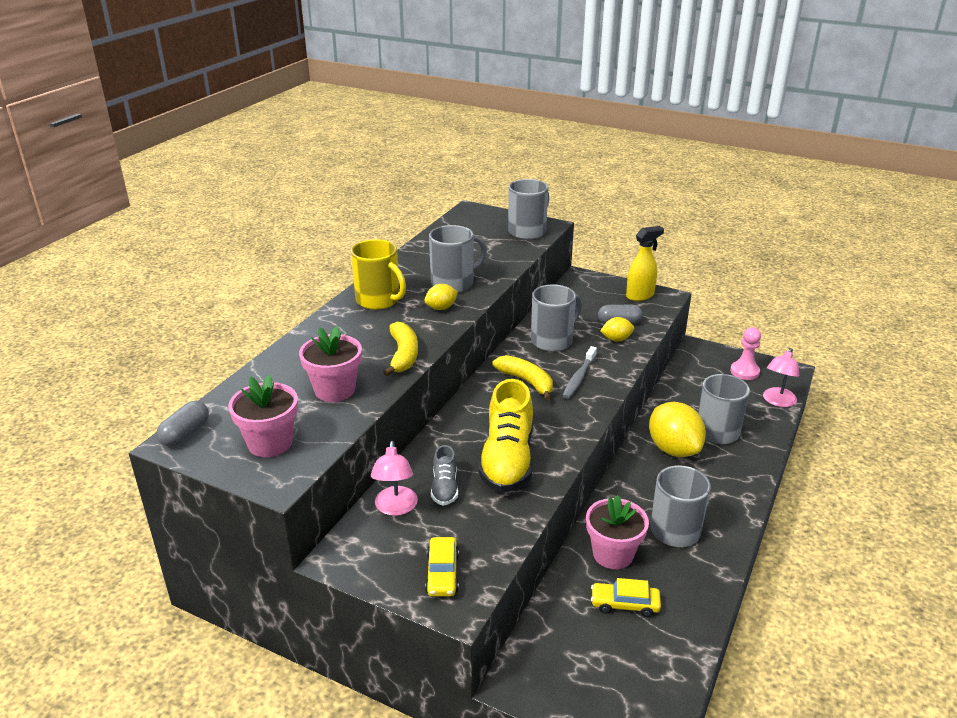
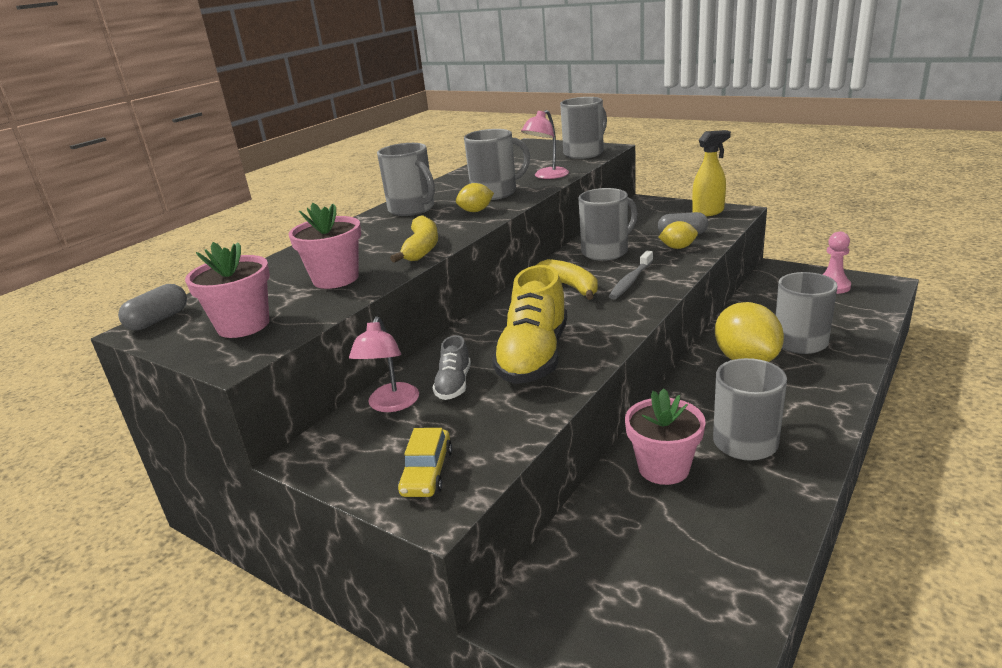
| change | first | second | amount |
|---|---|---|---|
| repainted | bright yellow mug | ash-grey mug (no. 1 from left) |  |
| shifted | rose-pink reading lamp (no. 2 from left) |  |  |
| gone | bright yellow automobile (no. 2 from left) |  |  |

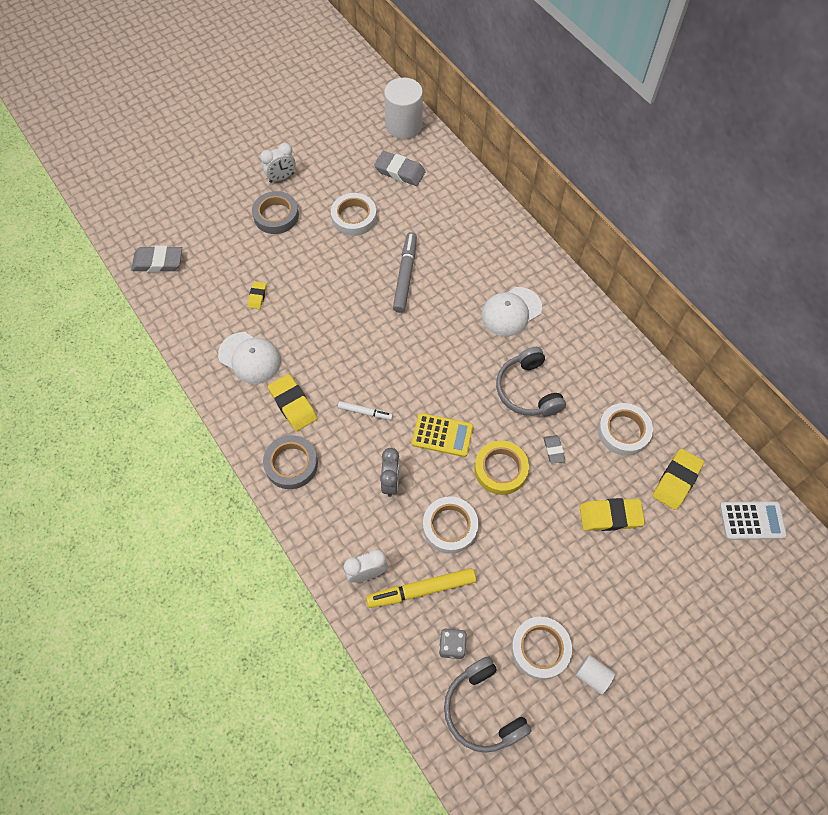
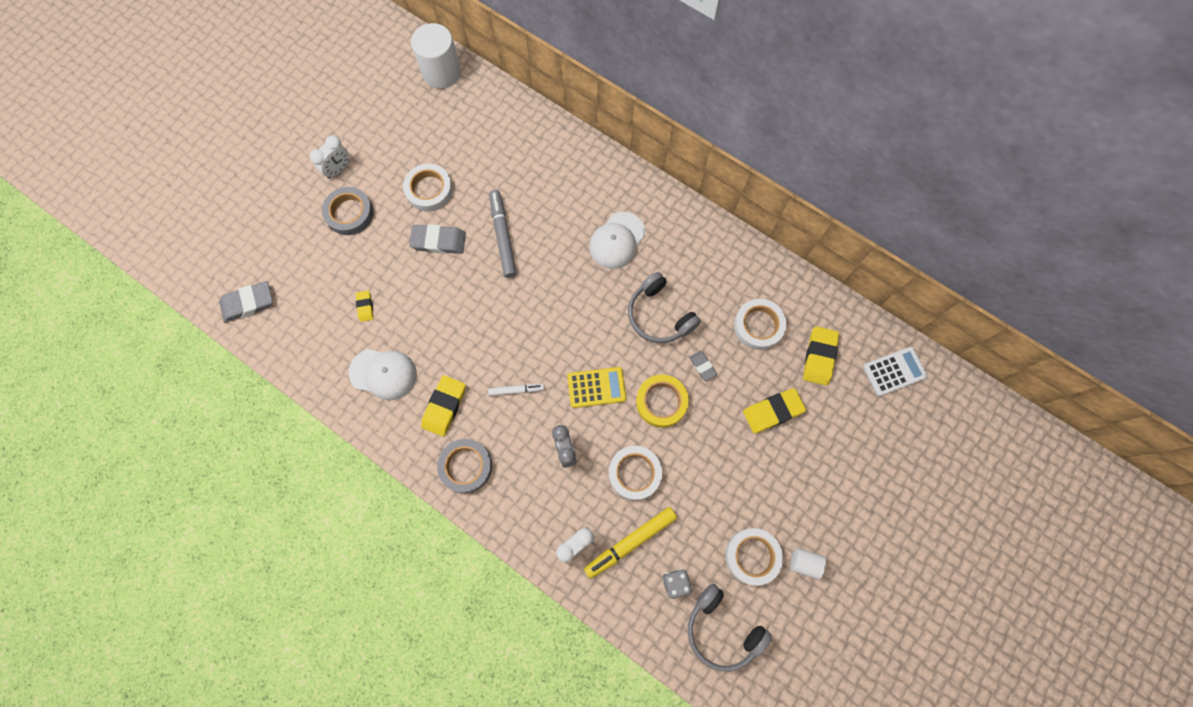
| change | first | second | amount |
|---|---|---|---|
| shifted | ash-grey eraser (no. 2 from left) |  |  |
| rotated | bright yellow eraser (no. 2 from left) |  | 75 degrees clockwise |

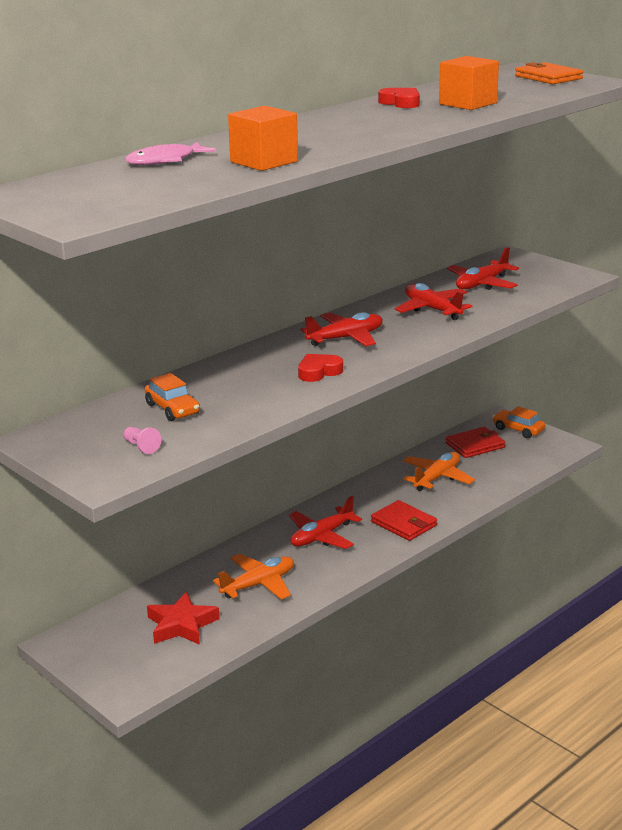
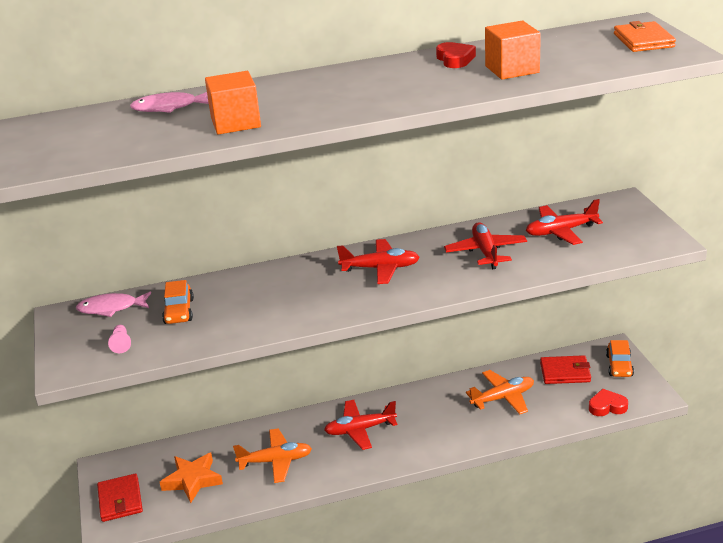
| change | first | second | amount |
|---|---|---|---|
| new |  | rose-pink fish figure (no. 1 from left) |  |
| shifted | crimson wallet (no. 1 from left) |  |  |
| repainted | crimson five-pointed star | orange-coloured five-pointed star |  |
| shifted | crimson heart shape (no. 1 from left in the first image) | crimson heart shape (no. 2 from left) |  |
| rotated | orange-coloured automobile (no. 2 from left) |  | 150 degrees counterclockwise |

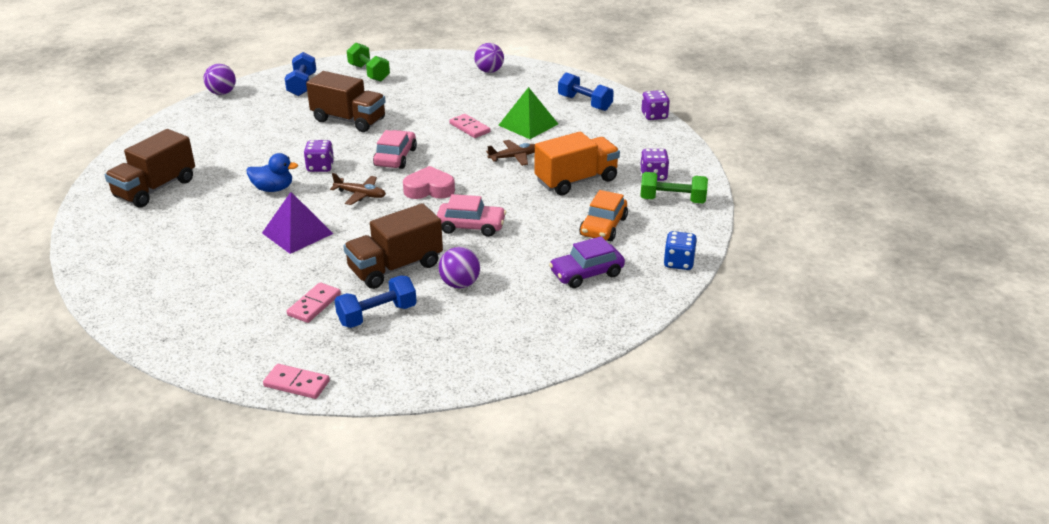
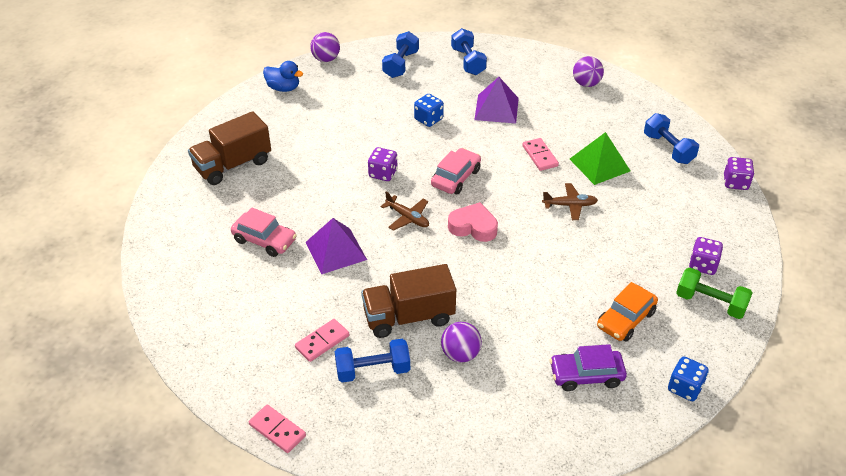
| change | first | second | amount |
|---|---|---|---|
| shifted | rose-pink automobile (no. 2 from left in the first image) | rose-pink automobile (no. 1 from left) |  |
| shifted | cobalt toy duck |  |  |
| swapped | russet toy truck (no. 2 from left) | cobalt die (no. 1 from left) |  |
| repainted | emerald hand weight (no. 1 from left) | cobalt hand weight (no. 3 from left) |  |
| new |  | violet solid pyramid (no. 2 from left) |  |
| gone | orange-coloured toy truck |  |  |

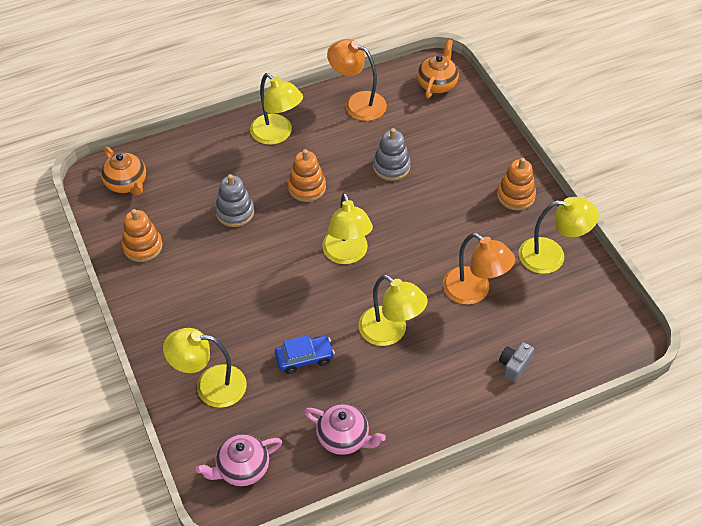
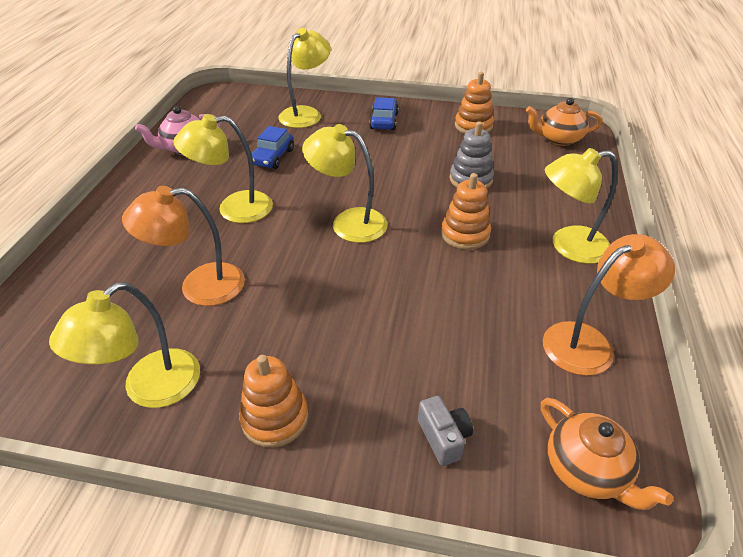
| change | first | second | amount |
|---|---|---|---|
| new |  | cobalt automobile (no. 2 from left) |  |
| shifted | ash-grey camera |  |  |
| gone | rose-pink tea pot (no. 1 from left) |  |  |
| gone | ash-grey stacking rings (no. 2 from left) |  |  |

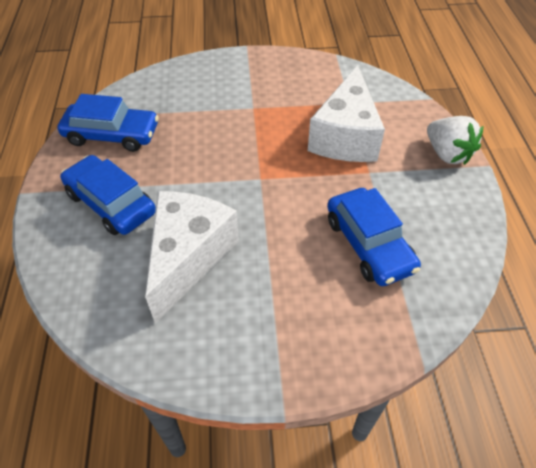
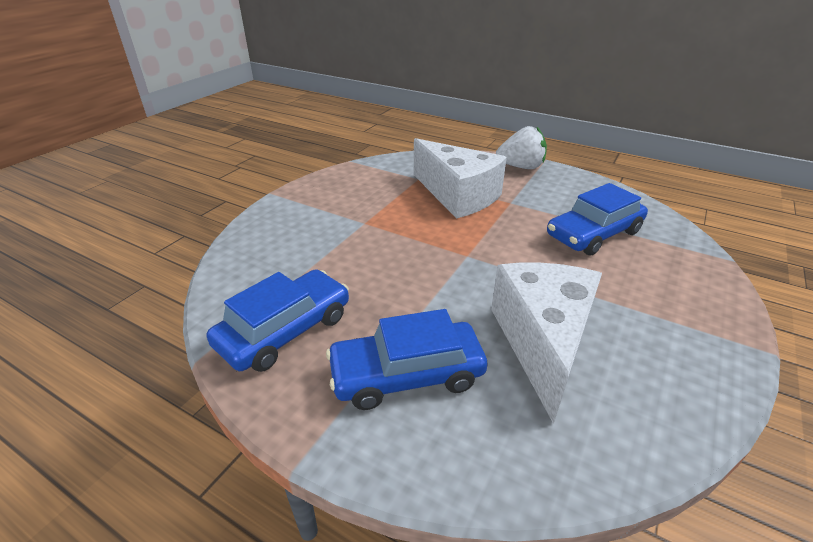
| change | first | second | amount |
|---|---|---|---|
| rotated | white cheese (no. 1 from left in the first image) | white cheese (no. 2 from left) | 45 degrees clockwise |
| rotated | cobalt automobile (no. 3 from left) |  | 135 degrees clockwise |

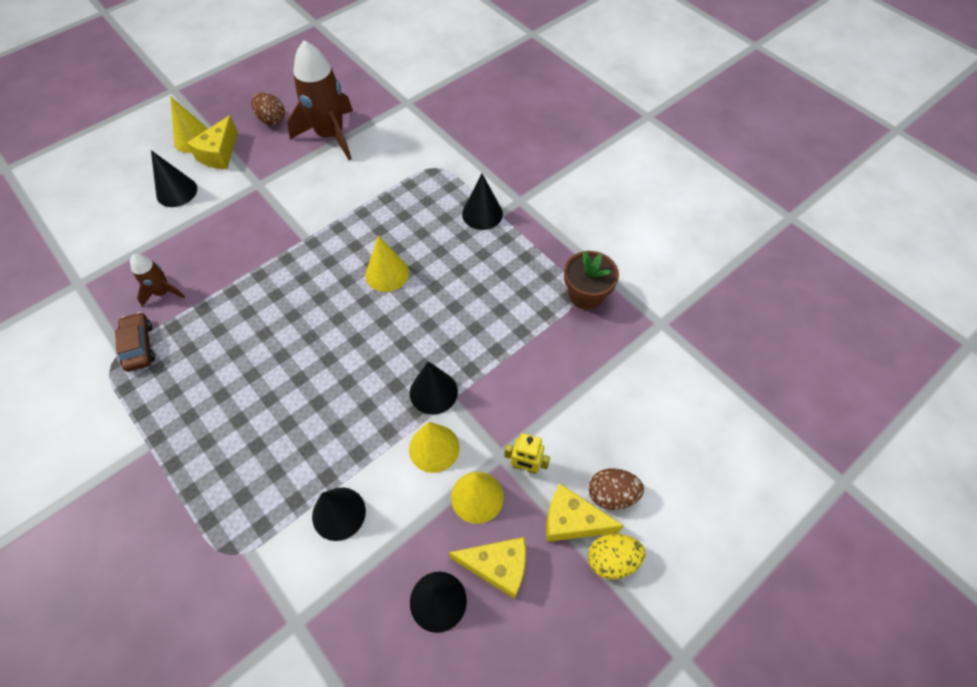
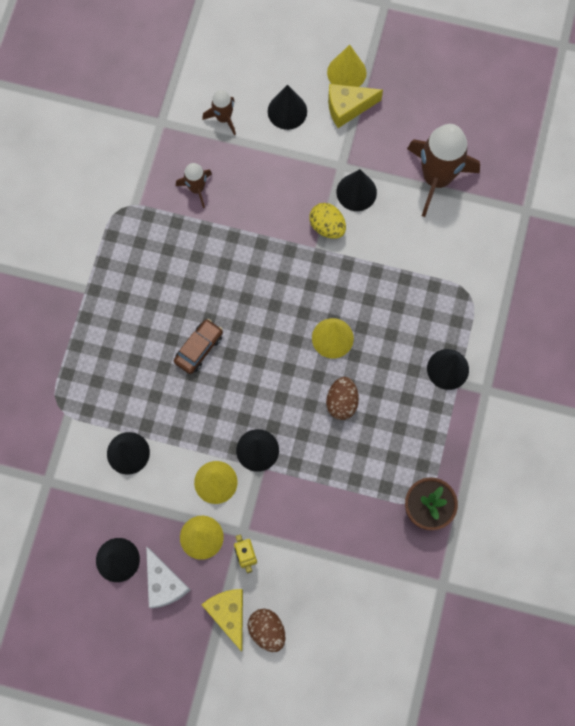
| change | first | second | amount |
|---|---|---|---|
| repainted | bright yellow cheese (no. 2 from left) | white cheese |  |
| shifted | russet automobile |  |  |
| new |  | russet spaceship (no. 2 from left) |  |
| shifted | bright yellow egg shape |  |  |
| shifted | russet egg shape (no. 1 from left in the first image) | russet egg shape (no. 2 from left) |  |
| new |  | black cone (no. 5 from left) |  |

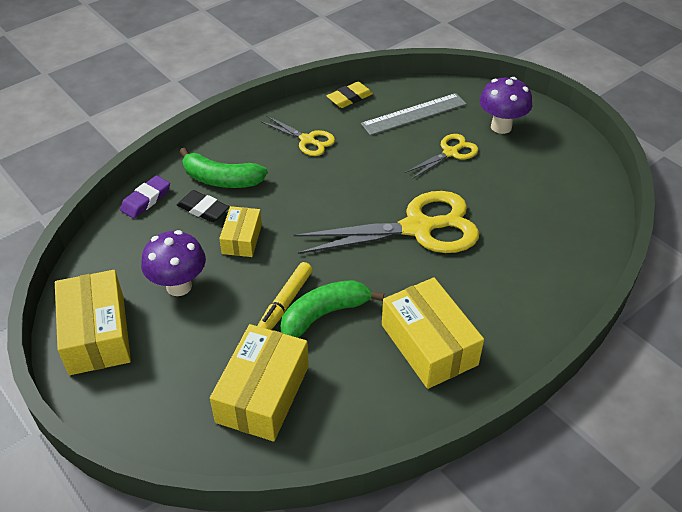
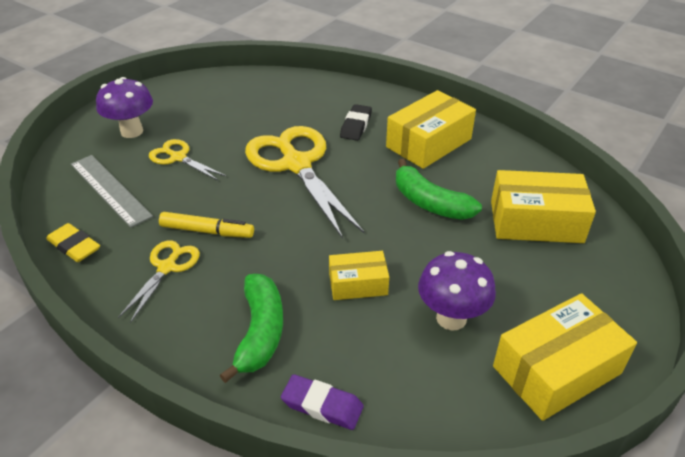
| change | first | second | amount |
|---|---|---|---|
| shifted | bright yellow marker pen |  |  |
| shifted | black eraser |  |  |

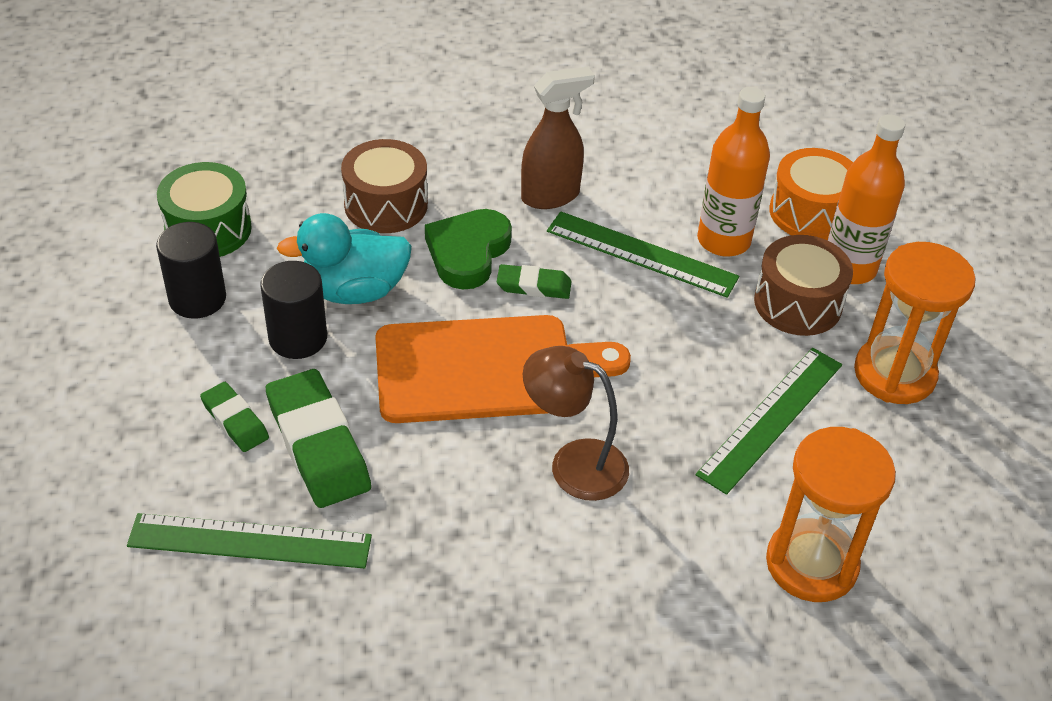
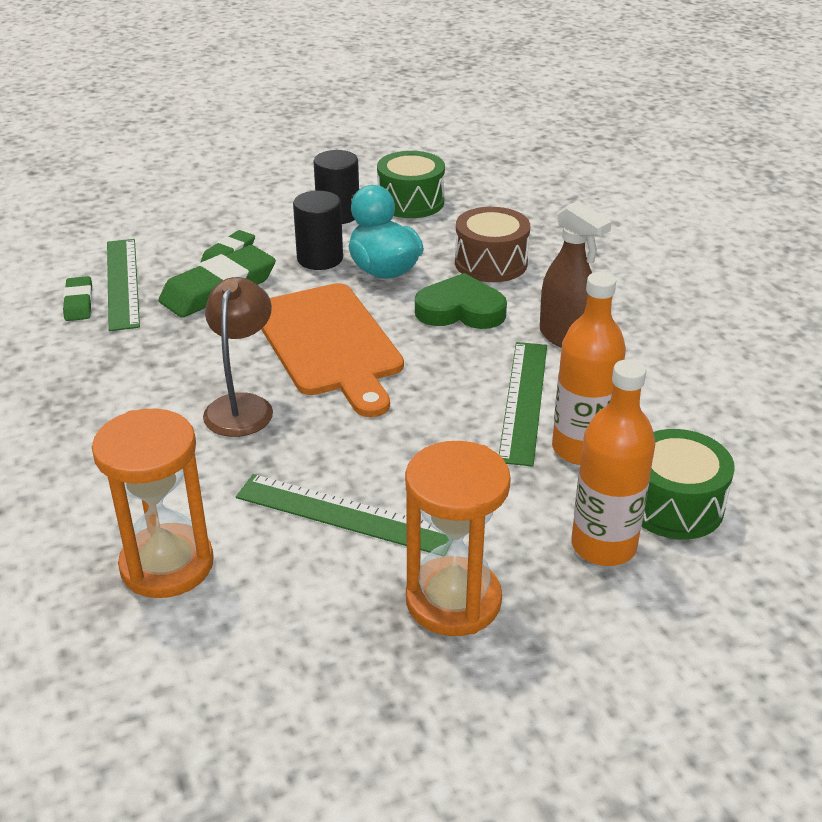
| change | first | second | amount |
|---|---|---|---|
| shifted | emerald eraser (no. 3 from left in the first image) | emerald eraser (no. 1 from left) |  |
| repainted | orange-coloured snare drum | emerald snare drum (no. 2 from left) |  |
| gone | russet snare drum (no. 2 from left) |  |  |

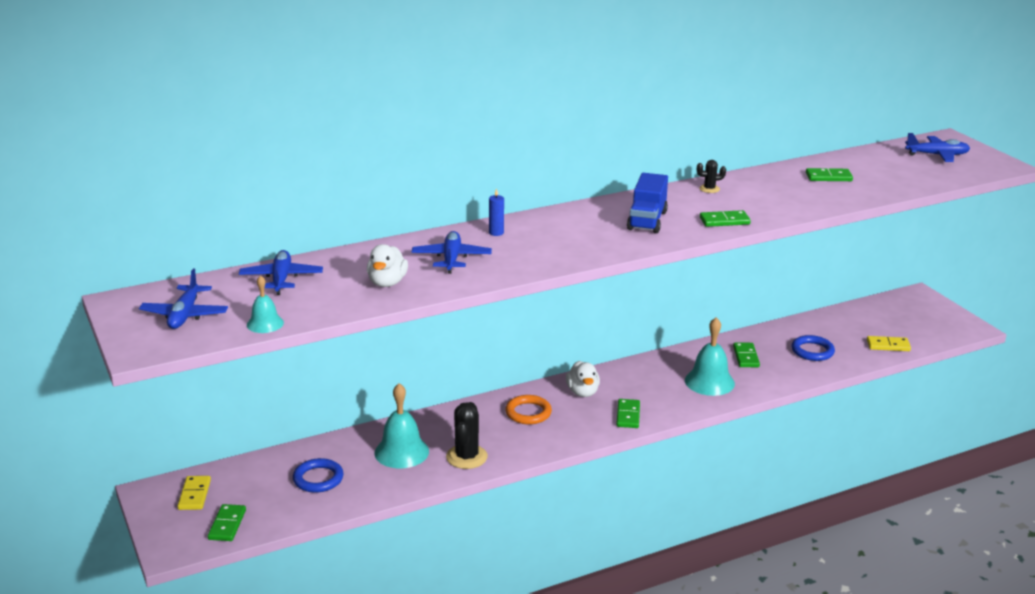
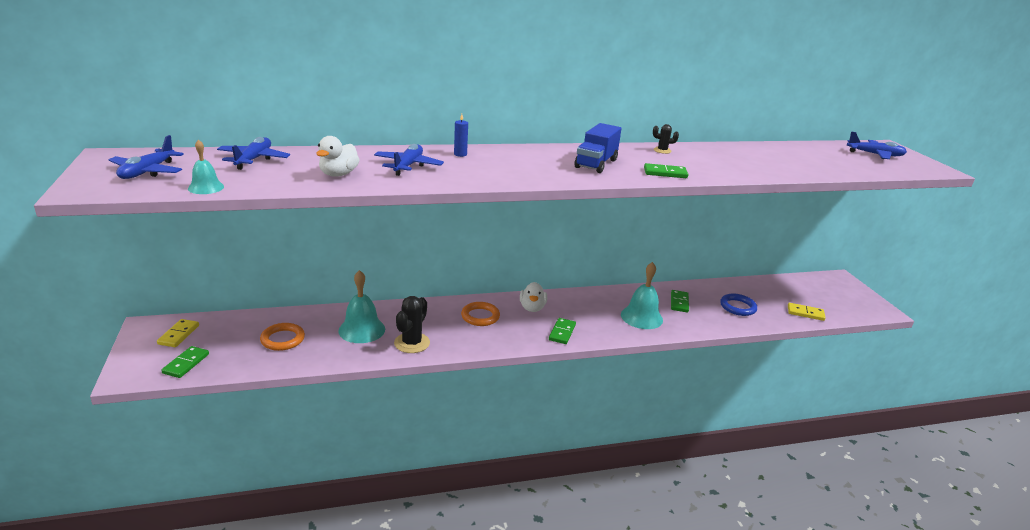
| change | first | second | amount |
|---|---|---|---|
| repainted | cobalt hoop (no. 1 from left) | orange-coloured hoop (no. 1 from left) |  |
| gone | emerald domino tile (no. 5 from left) |  |  |

